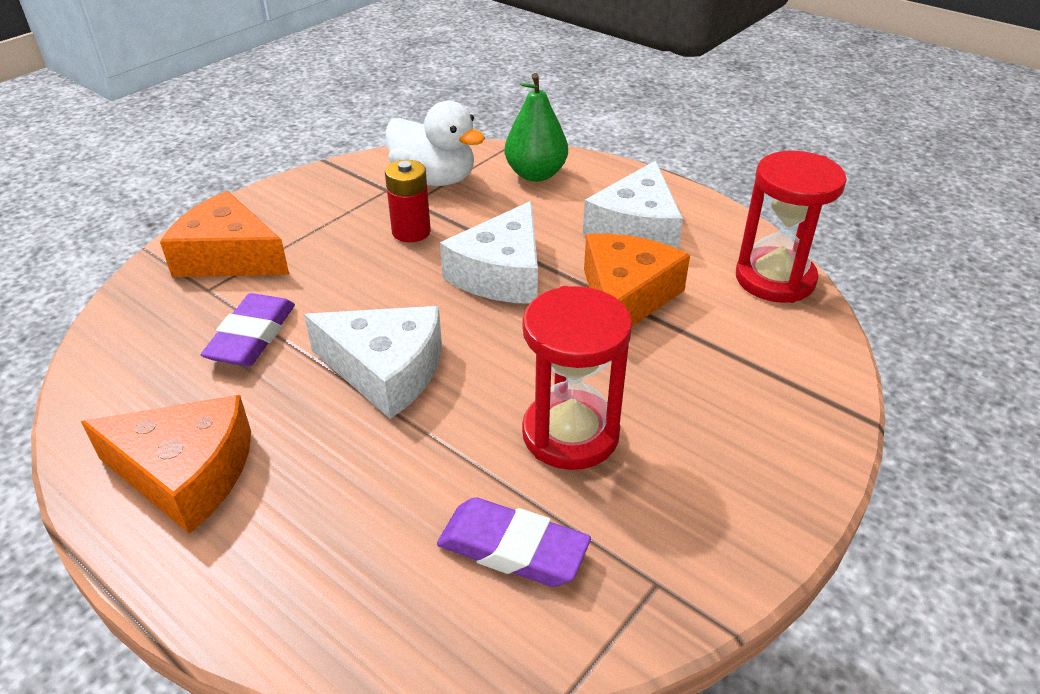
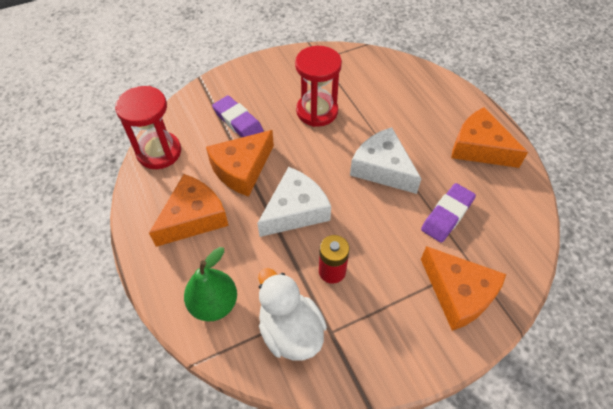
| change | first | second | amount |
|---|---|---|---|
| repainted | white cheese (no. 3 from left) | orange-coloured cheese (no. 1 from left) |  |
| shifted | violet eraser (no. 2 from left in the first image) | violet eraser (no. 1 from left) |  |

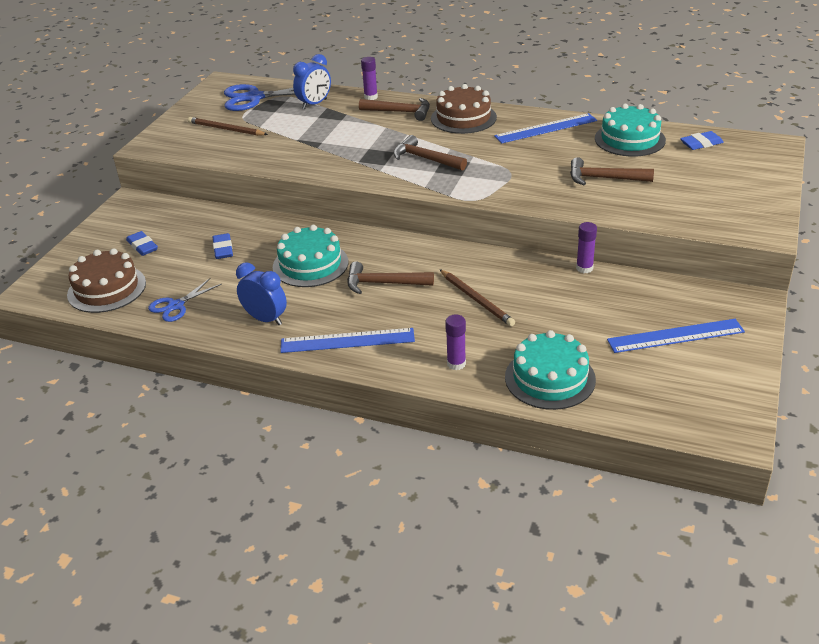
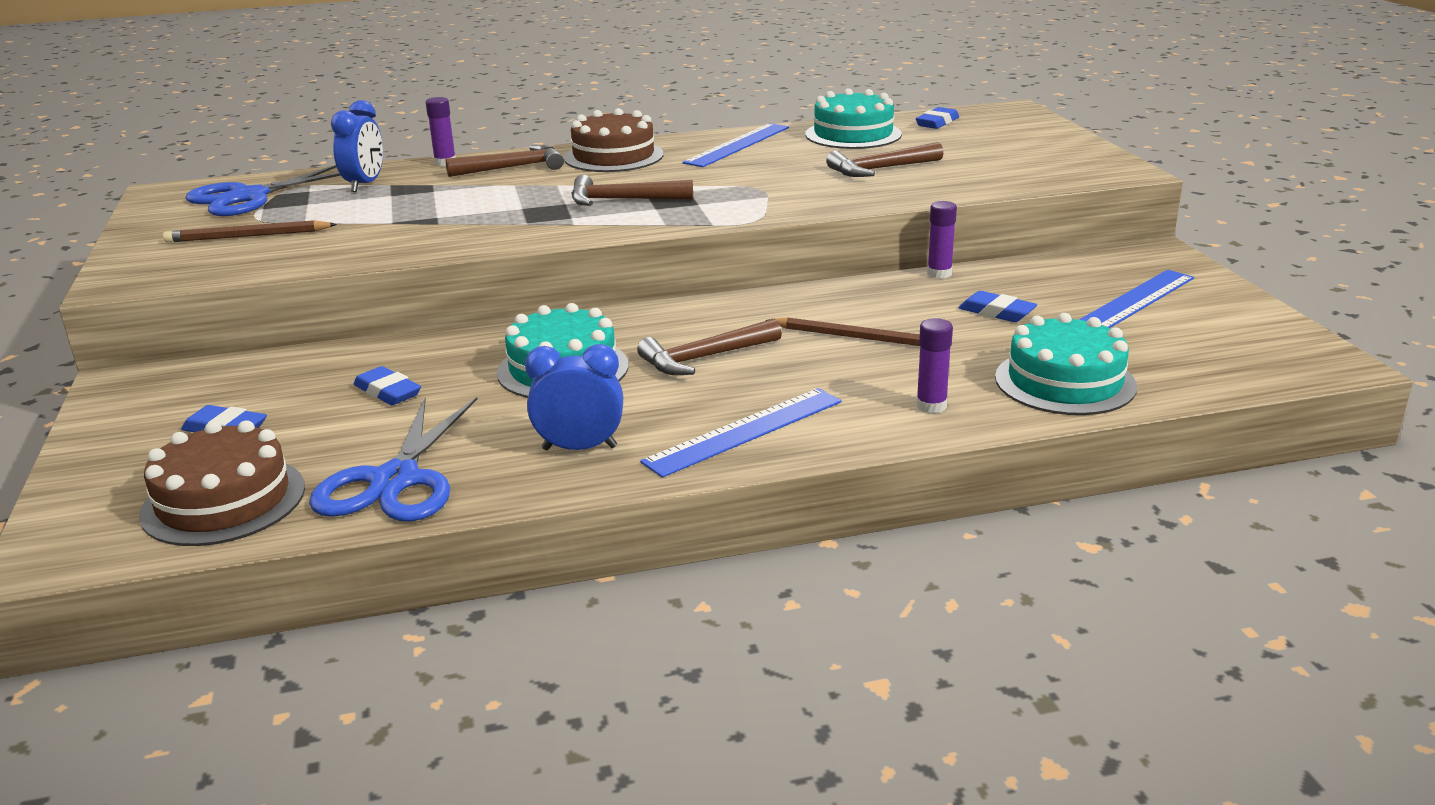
| change | first | second | amount |
|---|---|---|---|
| scaled | cobalt shears (no. 1 from left in the first image) | cobalt shears (no. 2 from left) | x1.68 |
| new |  | cobalt eraser (no. 4 from left) |  |

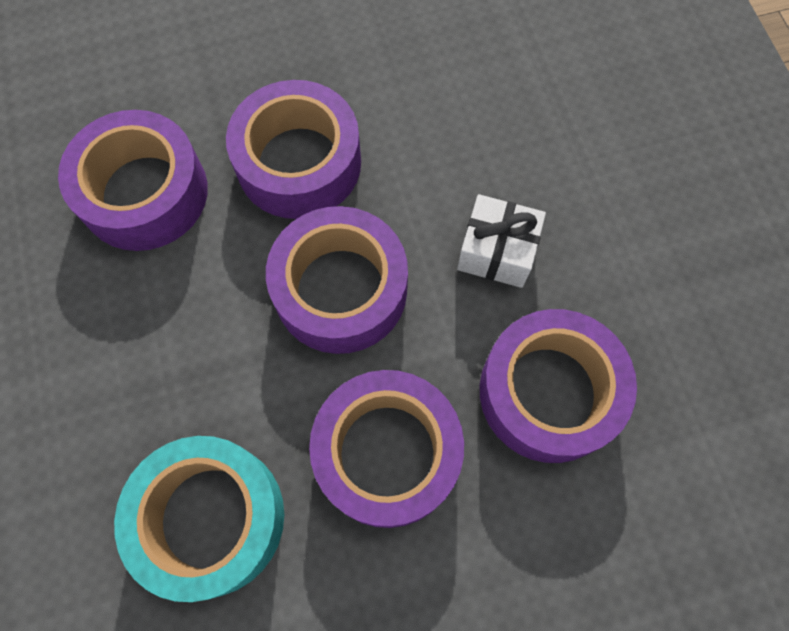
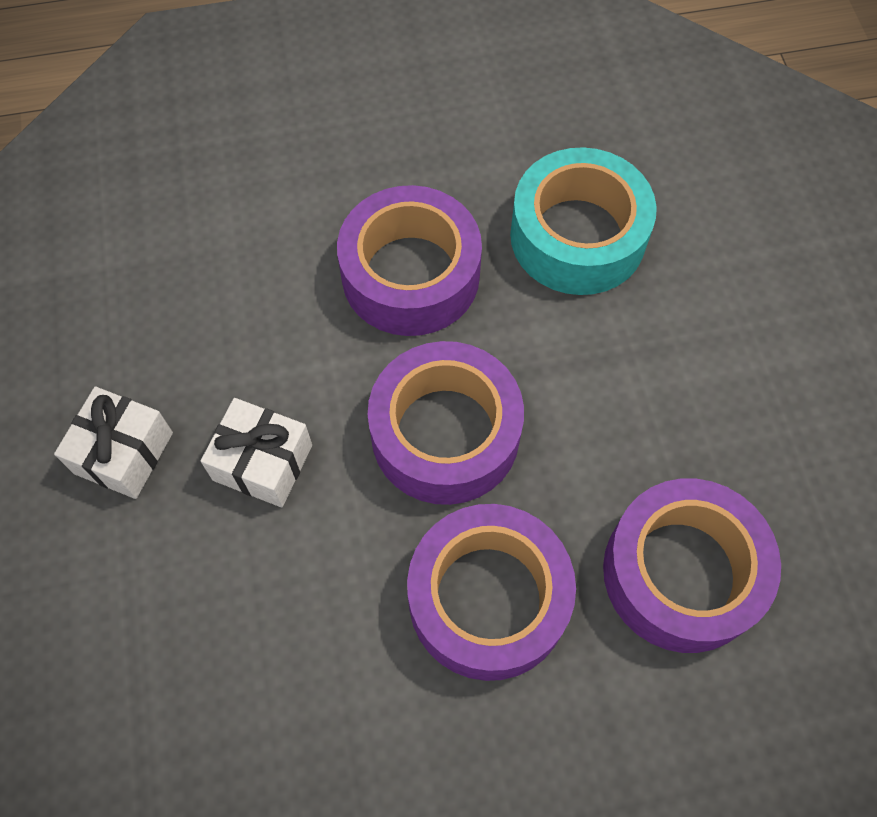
| change | first | second | amount |
|---|---|---|---|
| new |  | white wrapped gift (no. 1 from left) |  |
| gone | violet roll of tape (no. 5 from left) |  |  |

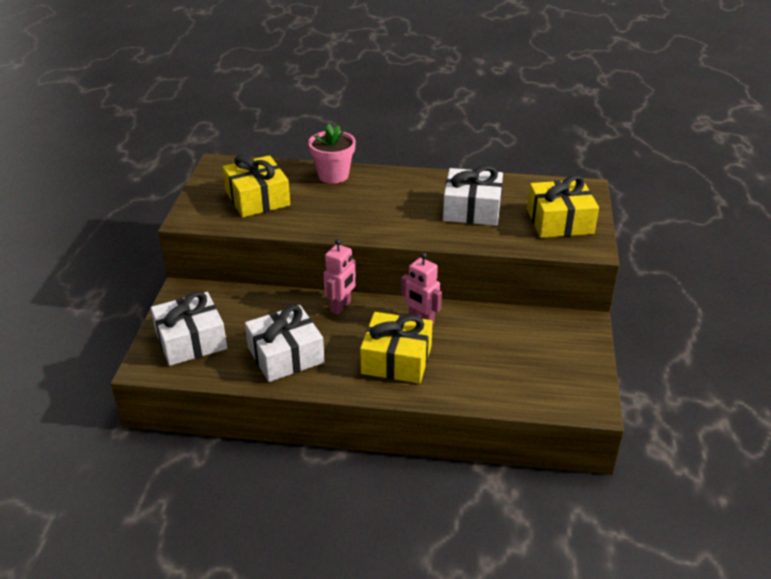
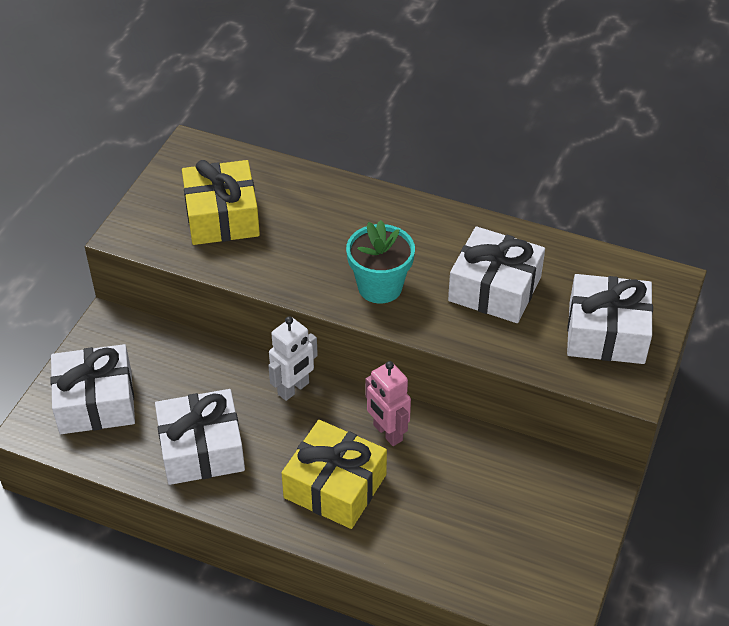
| change | first | second | amount |
|---|---|---|---|
| repainted | rose-pink toy robot (no. 1 from left) | white toy robot |  |
| new |  | turquoise flower pot |  |
| repainted | bright yellow wrapped gift (no. 3 from left) | white wrapped gift (no. 4 from left) |  |
| gone | rose-pink flower pot |  |  |

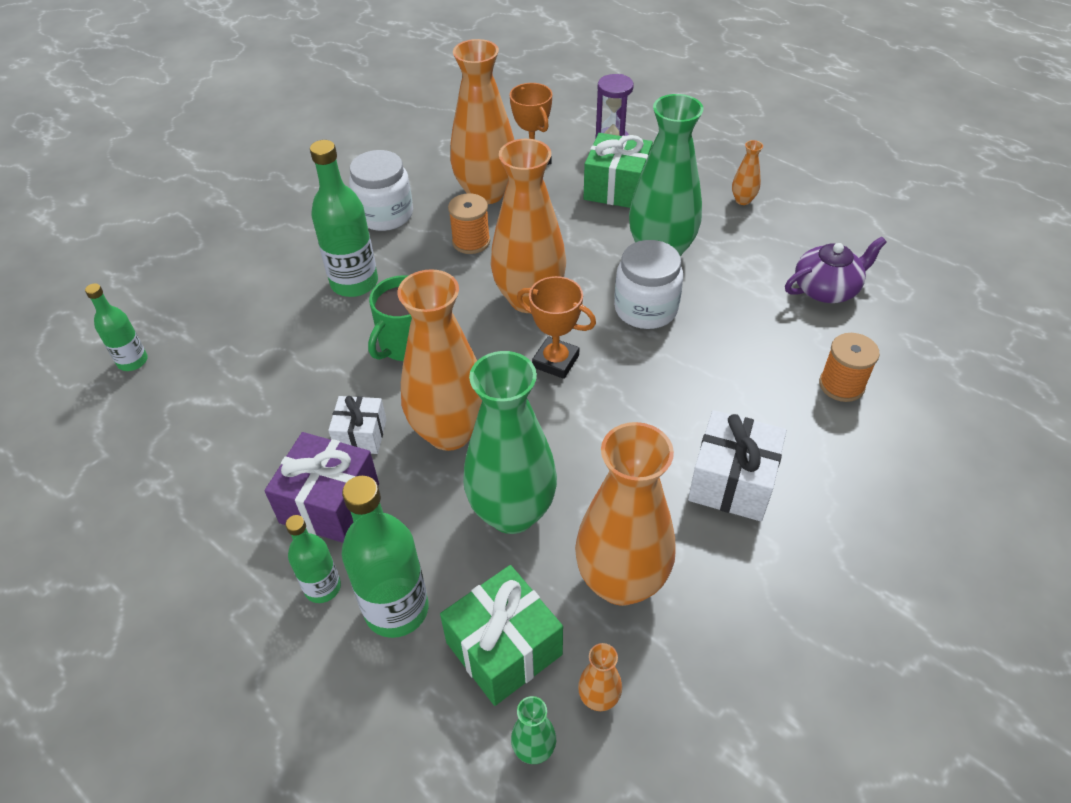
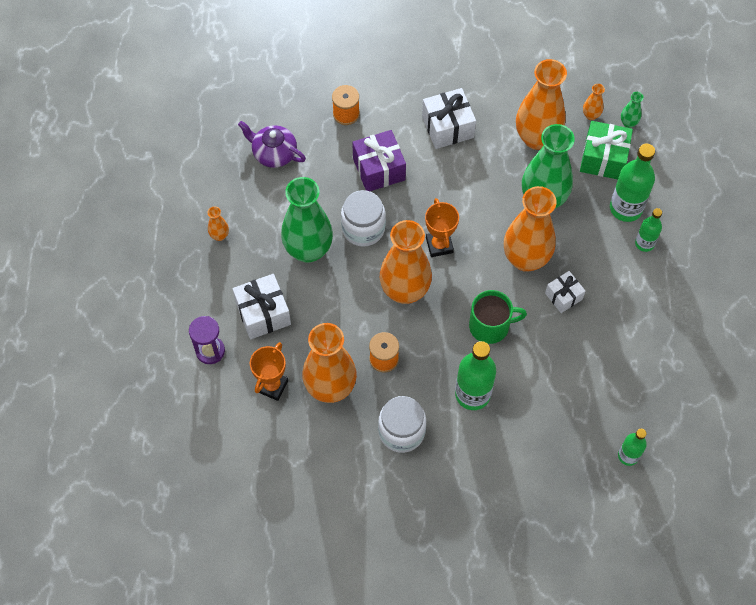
| change | first | second | amount |
|---|---|---|---|
| repainted | emerald wrapped gift (no. 2 from left) | white wrapped gift (no. 1 from left) |  |
| shifted | violet wrapped gift |  |  |

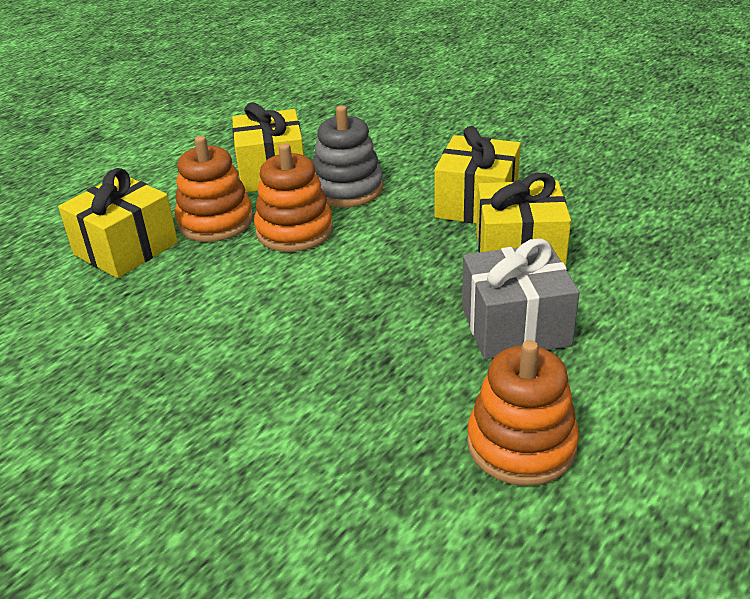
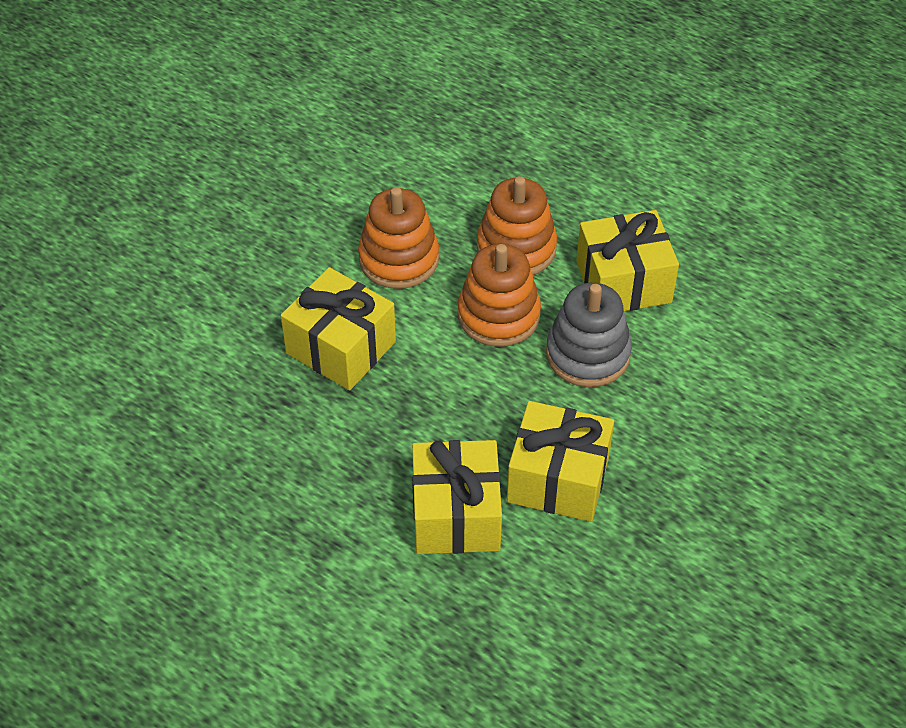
| change | first | second | amount |
|---|---|---|---|
| shifted | bright yellow wrapped gift (no. 1 from left) |  |  |
| shifted | orange-coloured stacking rings (no. 3 from left in the first image) | orange-coloured stacking rings (no. 1 from left) |  |
| gone | ash-grey wrapped gift |  |  |

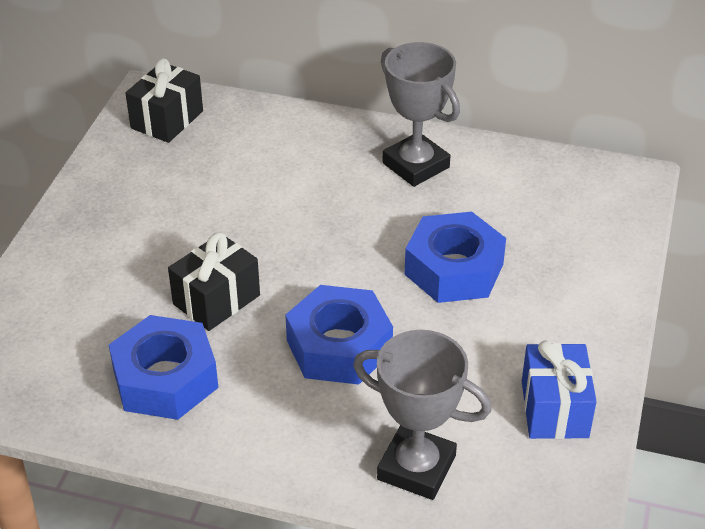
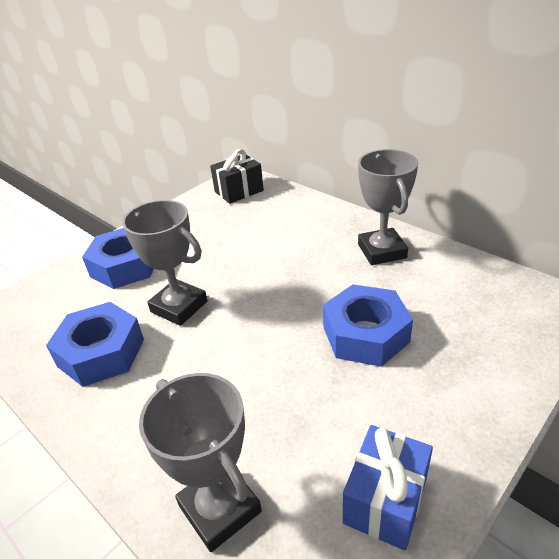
| change | first | second | amount |
|---|---|---|---|
| shifted | cobalt nut (no. 2 from left) |  |  |
| swapped | black wrapped gift (no. 2 from left) | ash-grey award cup (no. 1 from left) |  |

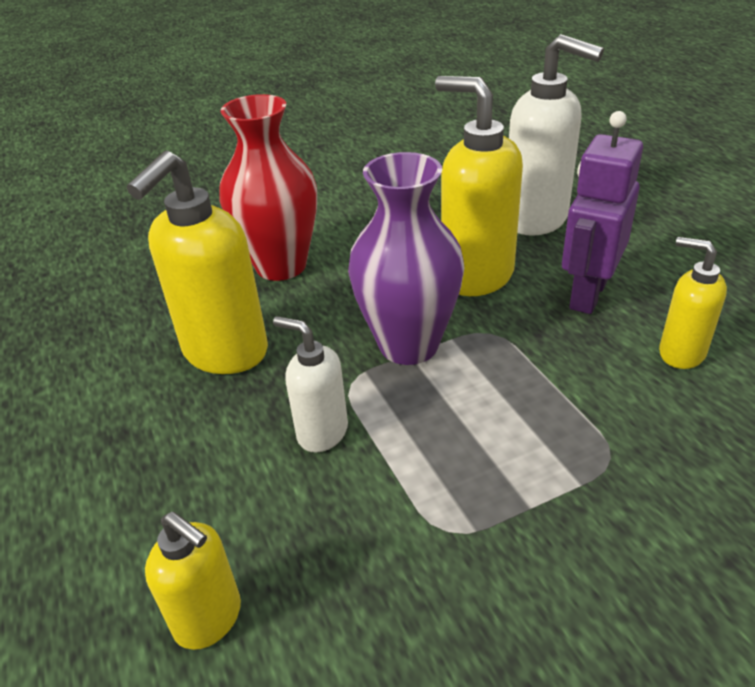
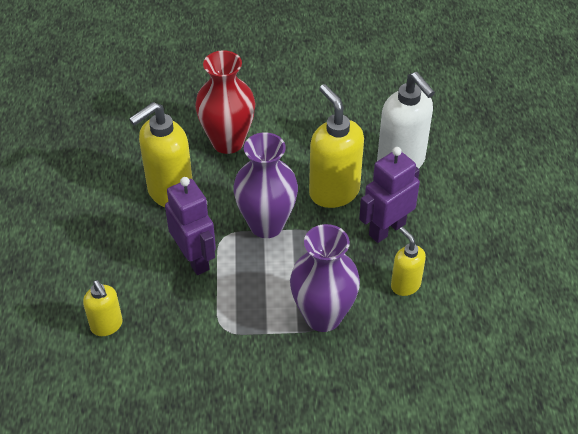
| change | first | second | amount |
|---|---|---|---|
| swapped | white soap pump (no. 1 from left) | violet toy robot (no. 1 from left) |  |
| new |  | violet flower vase (no. 2 from left) |  |

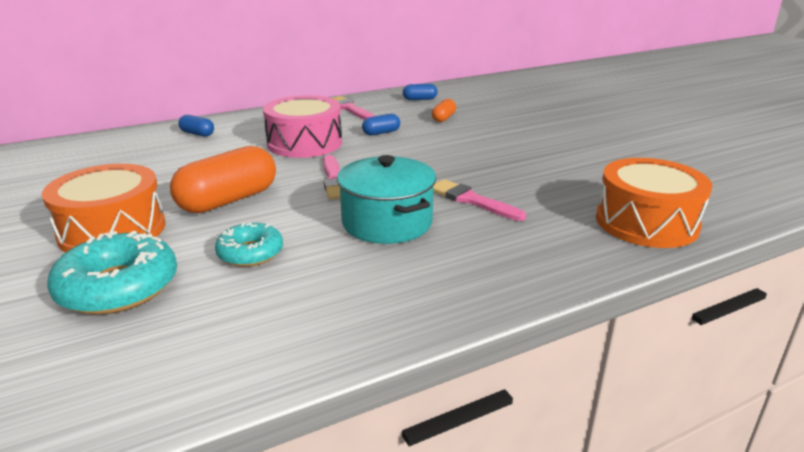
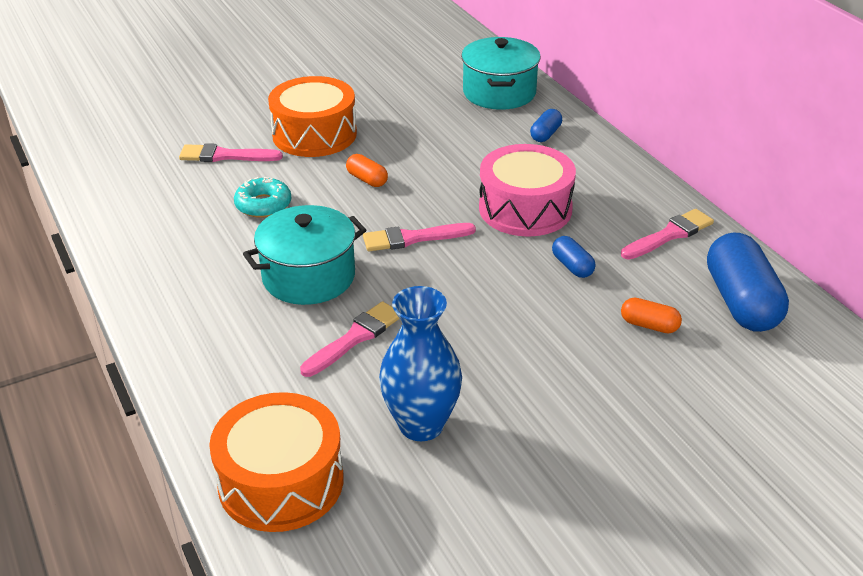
| change | first | second | amount |
|---|---|---|---|
| swapped | turquoise donut (no. 1 from left) | rose-pink paint brush (no. 1 from left) |  |
| scaled | orange-coloured pill (no. 1 from left) |  | x0.48 |
| new |  | cobalt flower vase |  |
| new |  | turquoise pot (no. 2 from left) |  |
| scaled | cobalt pill (no. 3 from left) |  | x2.10 |

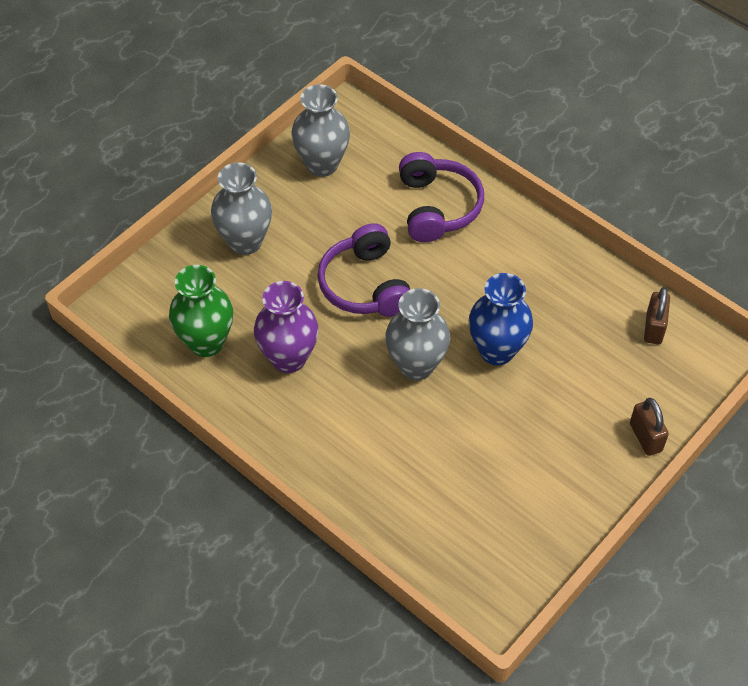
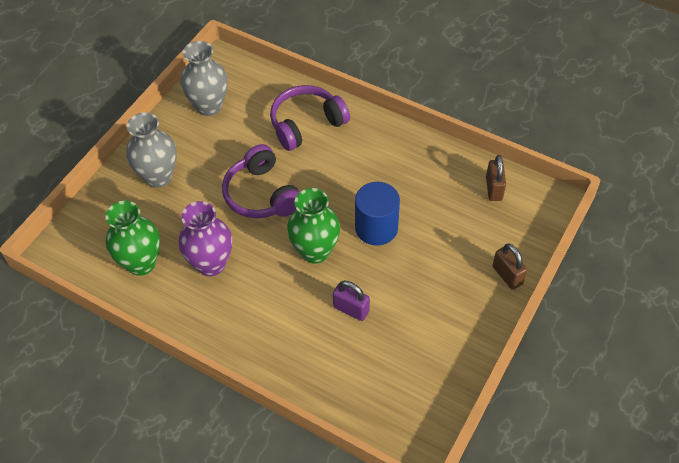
| change | first | second | amount |
|---|---|---|---|
| rotated | violet headset (no. 2 from left) |  | 105 degrees counterclockwise |
| repainted | ash-grey flower vase (no. 3 from left) | emerald flower vase (no. 2 from left) |  |
| new |  | violet small lock |  |
| swapped | cobalt flower vase | cobalt cylinder shape |  |

